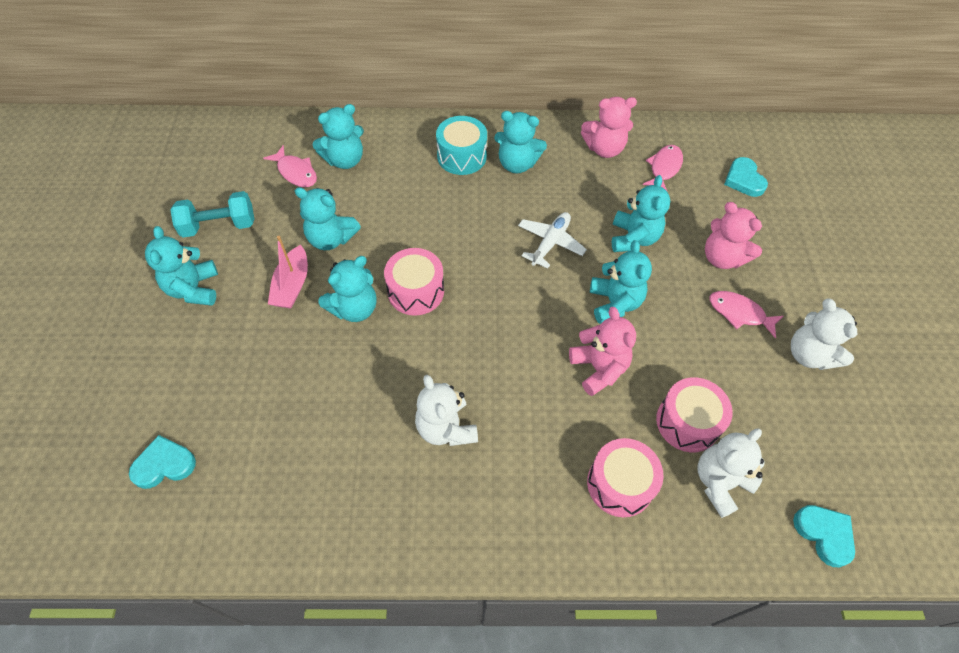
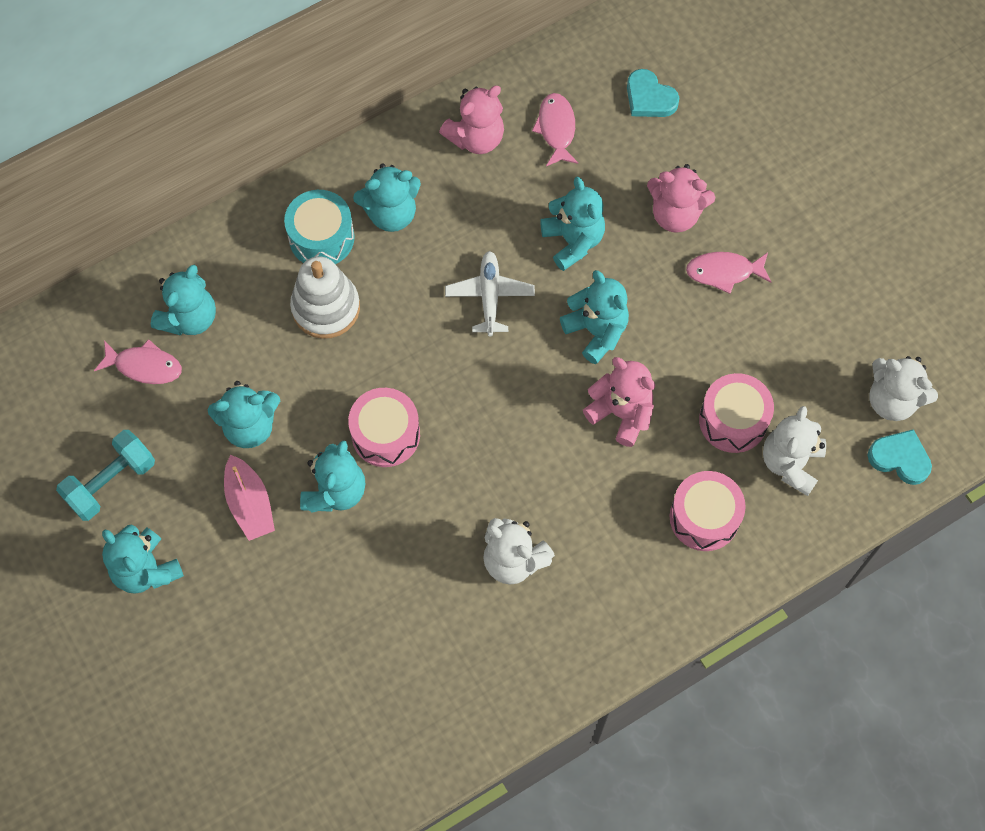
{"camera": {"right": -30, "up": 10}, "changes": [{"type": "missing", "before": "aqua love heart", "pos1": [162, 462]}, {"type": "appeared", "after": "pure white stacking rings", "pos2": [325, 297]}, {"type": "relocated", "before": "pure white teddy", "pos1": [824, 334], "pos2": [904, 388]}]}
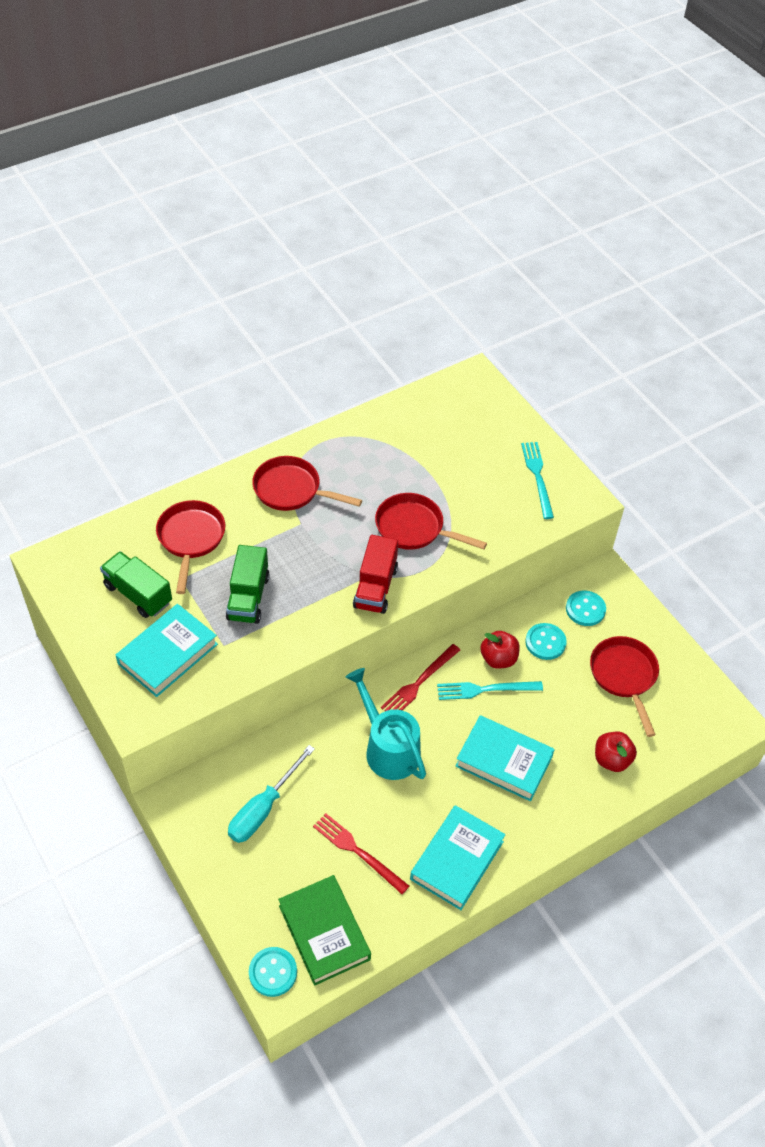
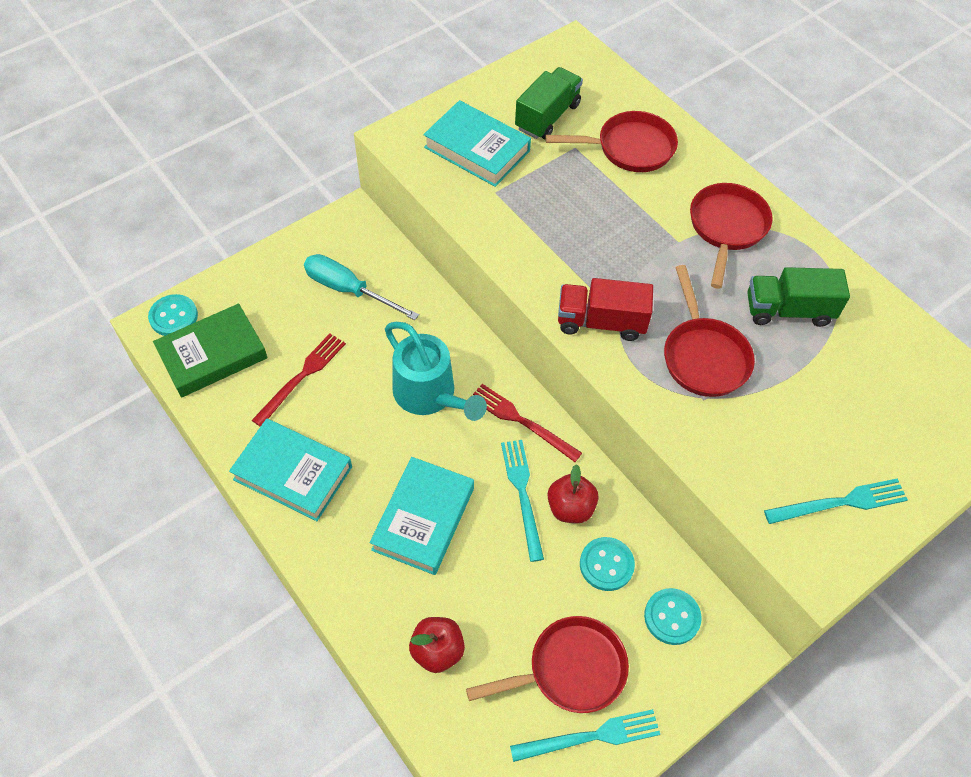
{"camera": {"right": 85, "up": 5}, "changes": [{"type": "appeared", "after": "aqua table fork", "pos2": [585, 735]}, {"type": "relocated", "before": "emerald lorry", "pos1": [248, 584], "pos2": [798, 297]}, {"type": "spun", "before": "aqua sprinkling can", "pos1": [386, 724], "pos2": [436, 371], "turn": 90}, {"type": "spun", "before": "crimson frying pan", "pos1": [431, 521], "pos2": [709, 331], "turn": 150}]}
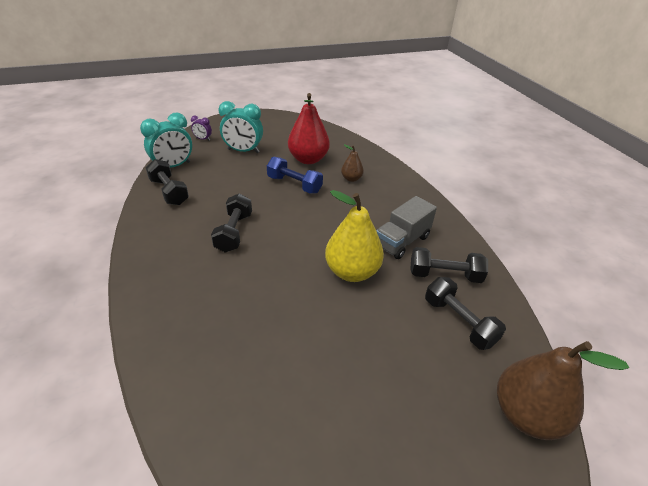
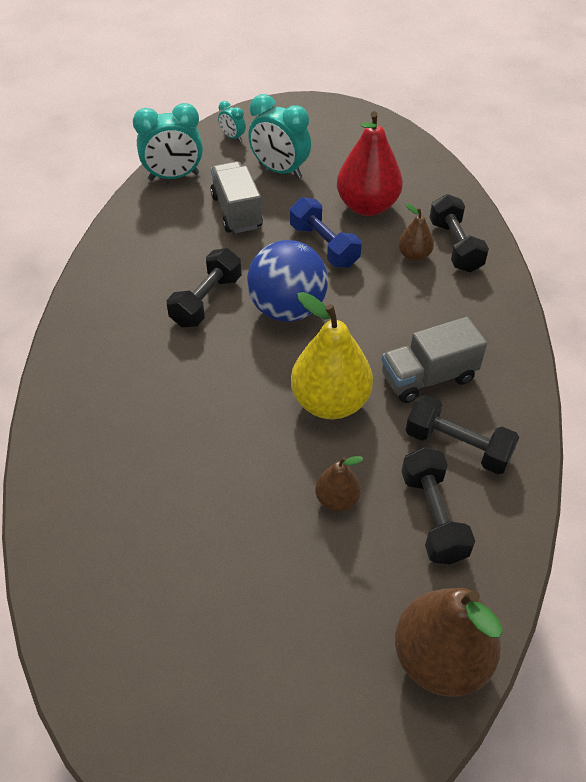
{"camera": {"right": 25, "up": 10}, "changes": [{"type": "appeared", "after": "gray lorry", "pos2": [236, 197]}, {"type": "appeared", "after": "cobalt ball", "pos2": [287, 281]}, {"type": "appeared", "after": "brown pear fruit", "pos2": [339, 483]}, {"type": "relocated", "before": "ebony free weight", "pos1": [167, 182], "pos2": [459, 233]}, {"type": "colour", "before": "royal purple clock", "after": "aqua clock", "pos1": [201, 128], "pos2": [232, 121]}]}
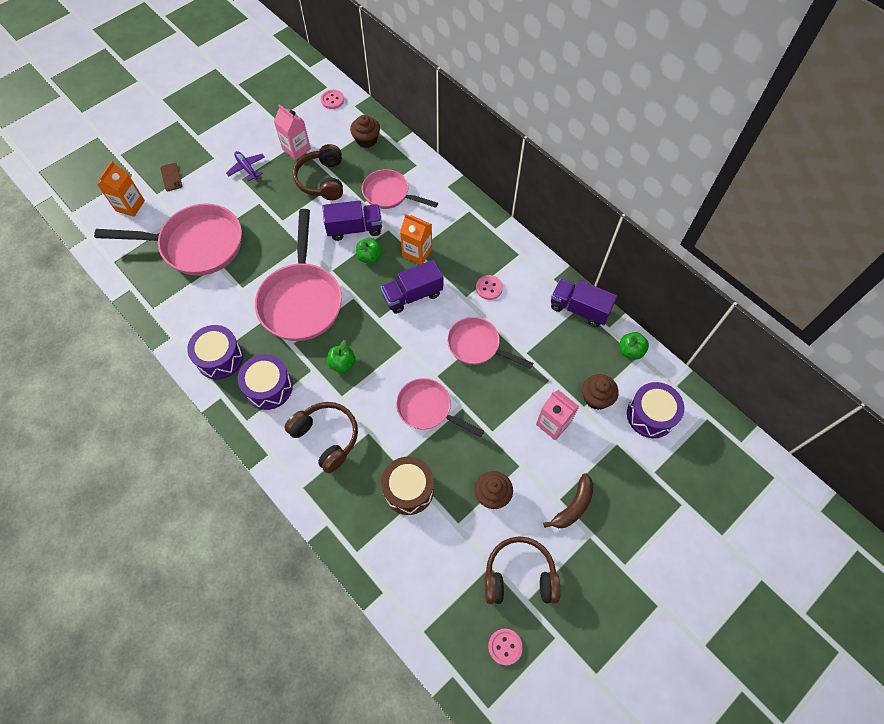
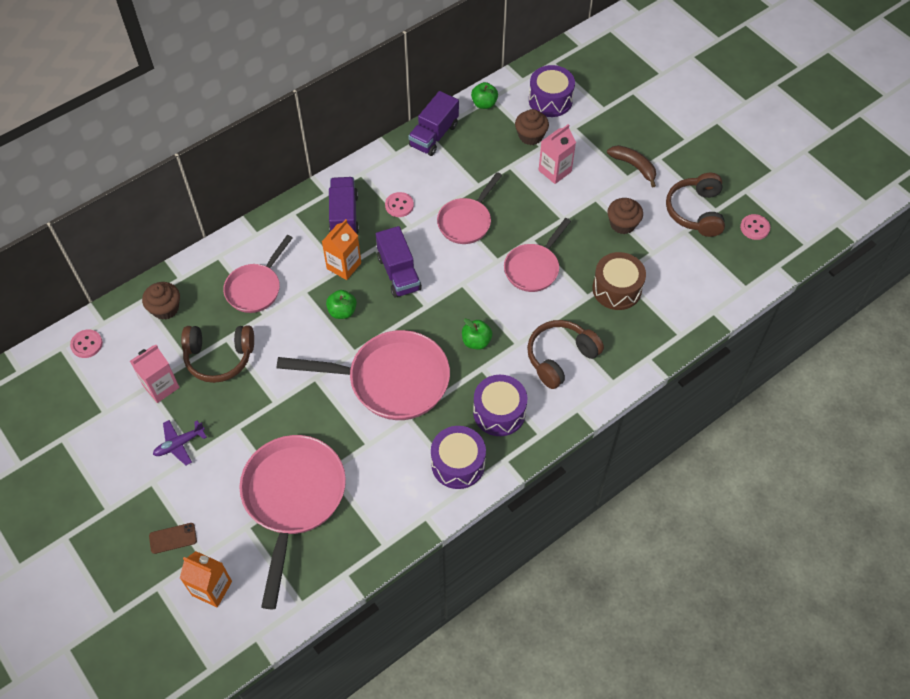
{"camera": {"right": -85, "up": -5}, "changes": [{"type": "relocated", "before": "royal purple lorry", "pos1": [352, 221], "pos2": [344, 205]}]}
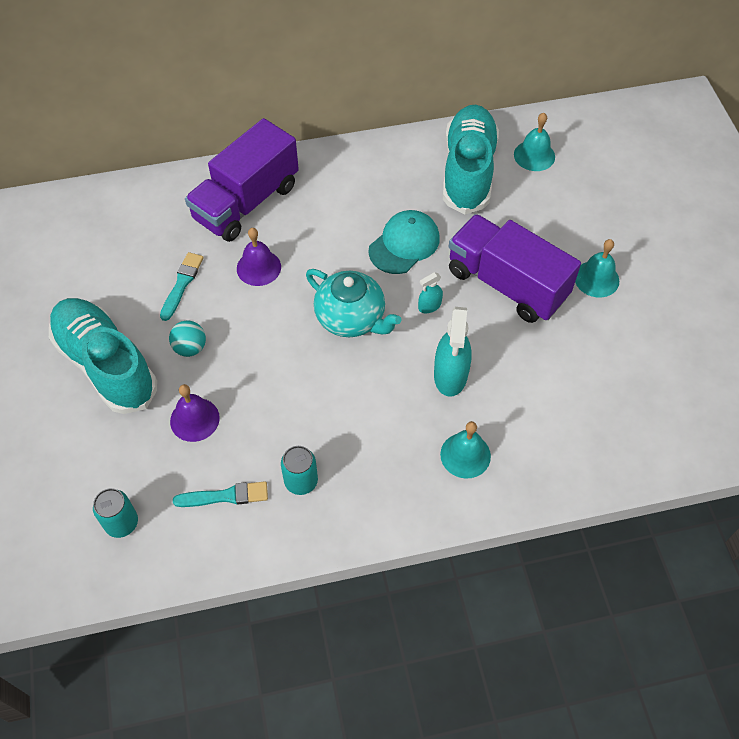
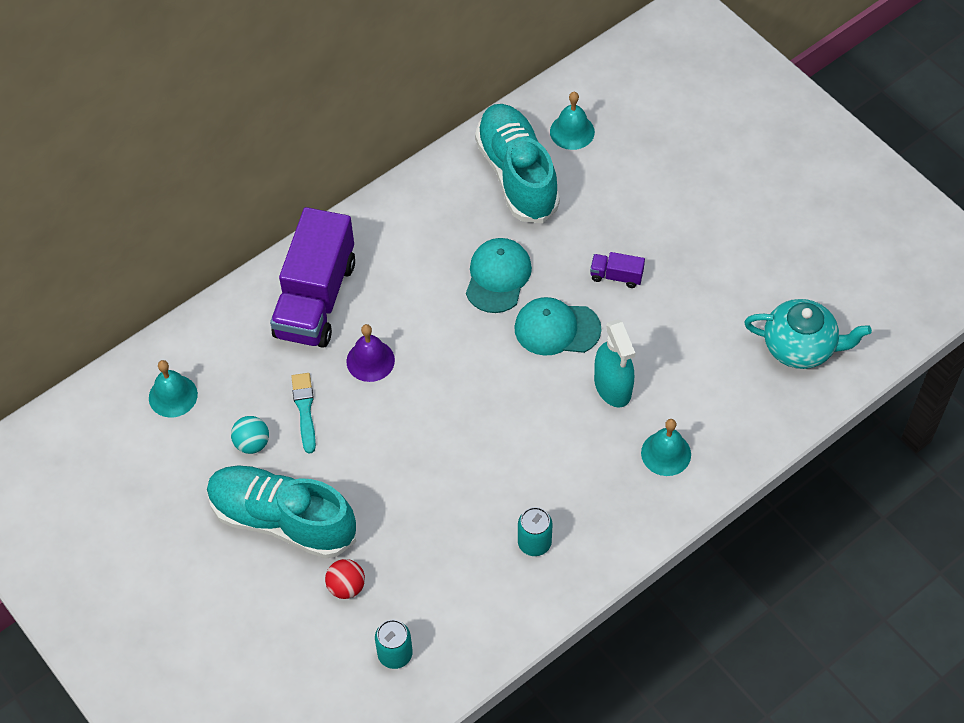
{"camera": {"right": -25, "up": 0}, "changes": [{"type": "missing", "before": "royal purple bell", "pos1": [195, 413]}, {"type": "missing", "before": "aqua brush", "pos1": [220, 494]}, {"type": "appeared", "after": "crimson ball", "pos2": [345, 579]}, {"type": "relocated", "before": "aqua ball", "pos1": [187, 338], "pos2": [250, 435]}, {"type": "relocated", "before": "aqua china teapot", "pos1": [354, 303], "pos2": [808, 334]}, {"type": "relocated", "before": "aqua bell", "pos1": [597, 268], "pos2": [173, 389]}, {"type": "exchanged", "before": "aqua spray bottle", "after": "aqua peaked cap", "pos1": [430, 292], "pos2": [557, 326]}, {"type": "size", "before": "royal purple lorry", "pos1": [515, 268], "pos2": [617, 270], "scale": 0.41}]}
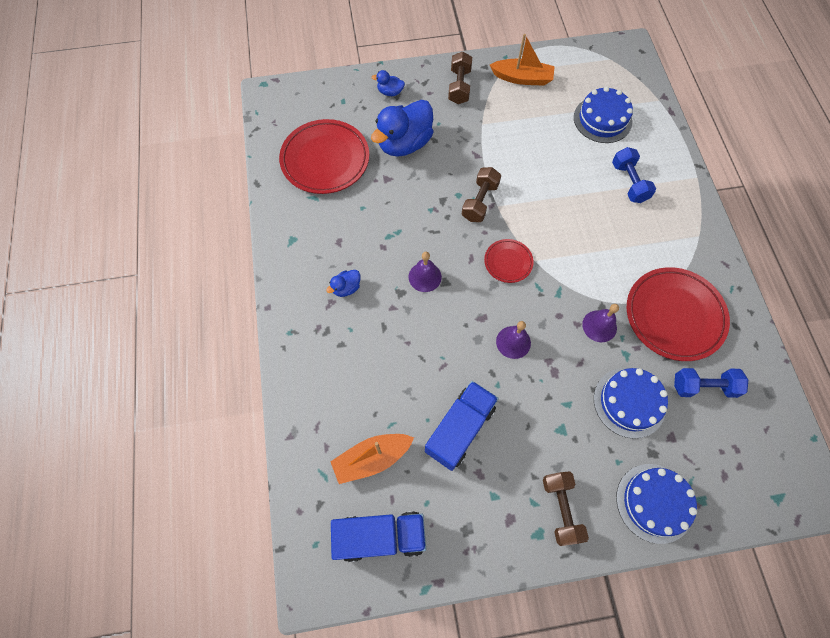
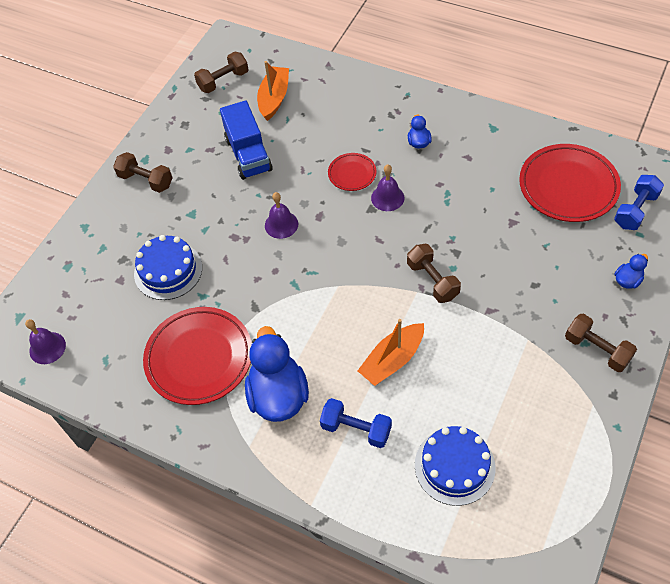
{"camera": {"right": 130, "up": -10}, "changes": [{"type": "missing", "before": "cobalt layer cake", "pos1": [656, 504]}, {"type": "relocated", "before": "cobalt rubber duck", "pos1": [402, 128], "pos2": [277, 374]}, {"type": "relocated", "before": "crimson dinner plate", "pos1": [509, 261], "pos2": [352, 172]}, {"type": "relocated", "before": "orange-coloured toy boat", "pos1": [522, 60], "pos2": [391, 352]}, {"type": "relocated", "before": "royal purple bell", "pos1": [600, 323], "pos2": [45, 341]}, {"type": "relocated", "before": "cobalt free weight", "pos1": [711, 383], "pos2": [639, 202]}, {"type": "exchanged", "before": "cobalt lorry", "after": "brown free weight", "pos1": [378, 536], "pos2": [221, 72]}]}
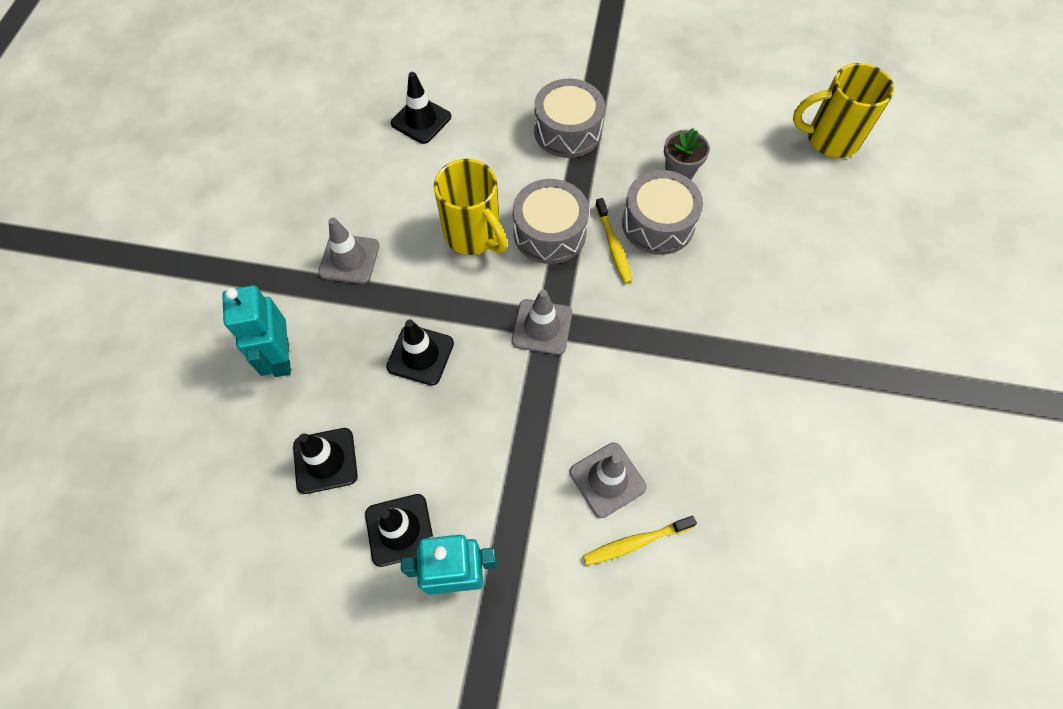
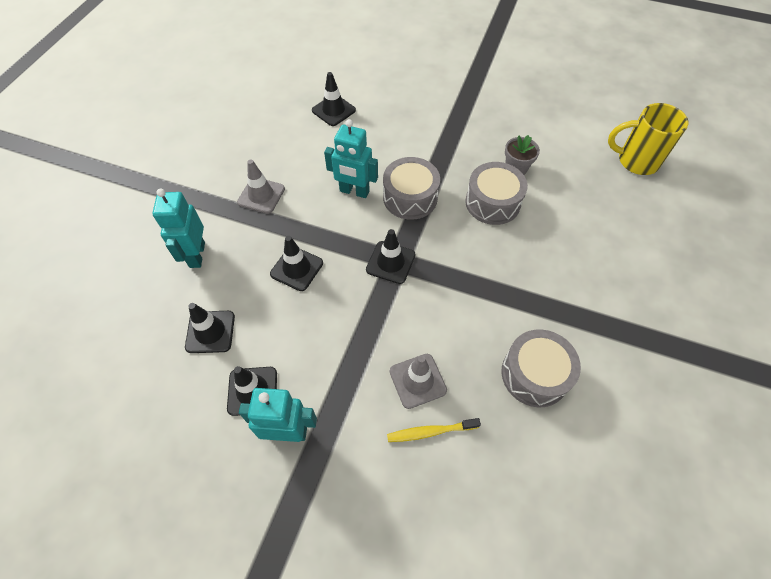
{"camera": {"right": 10, "up": -5}, "changes": [{"type": "missing", "before": "bright yellow dental brush", "pos1": [613, 241]}, {"type": "relocated", "before": "gray snare drum", "pos1": [569, 118], "pos2": [541, 368]}, {"type": "exchanged", "before": "bright yellow coffee mug", "after": "aqua robot", "pos1": [471, 207], "pos2": [351, 158]}, {"type": "colour", "before": "gray traffic cone", "after": "ebony traffic cone", "pos1": [542, 322], "pos2": [391, 256]}]}
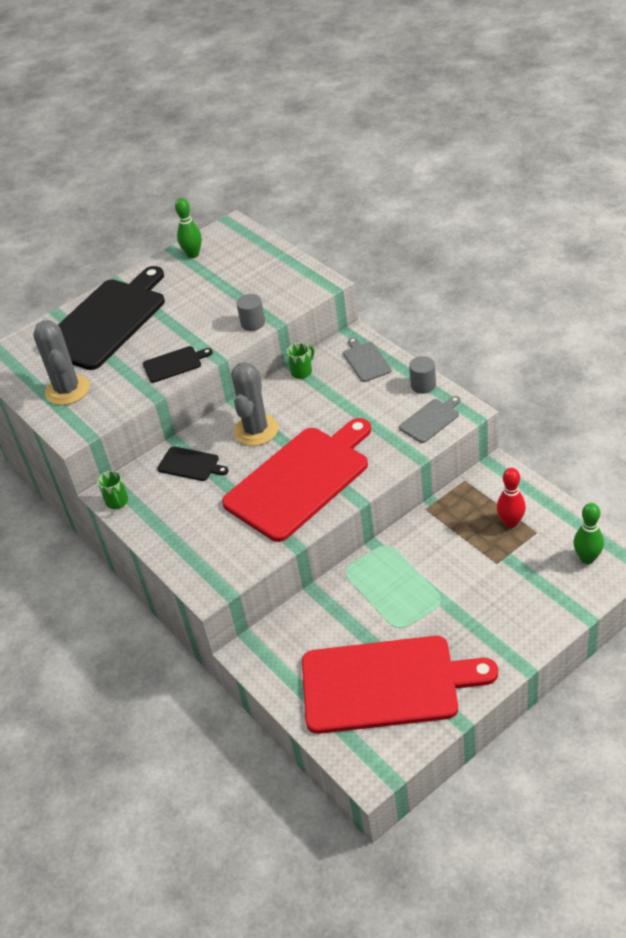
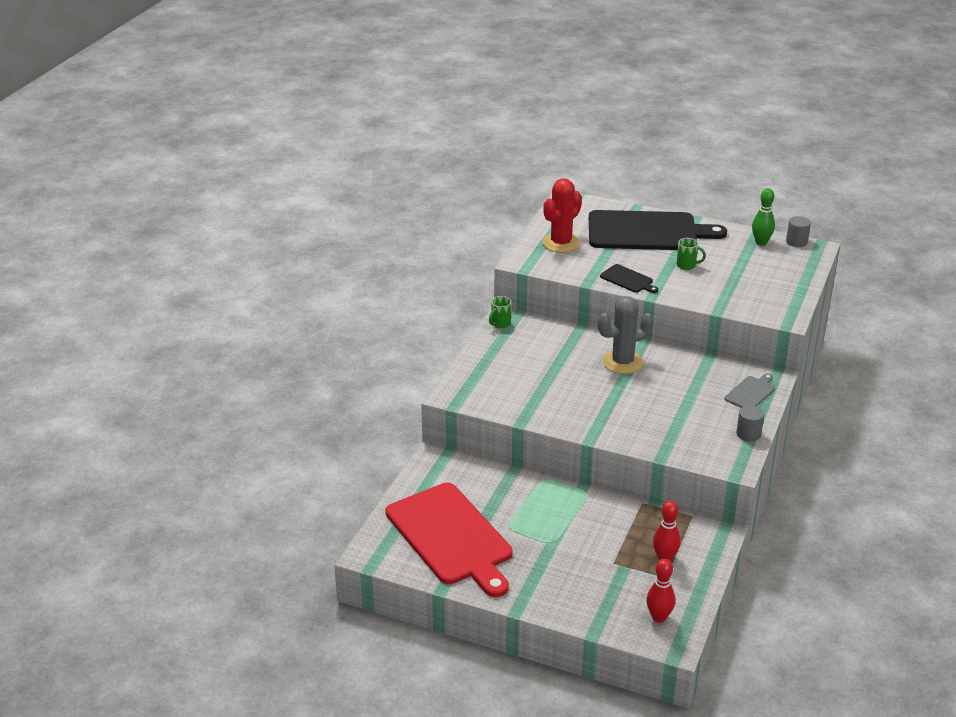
{"camera": {"right": 55, "up": -10}, "changes": [{"type": "missing", "before": "ebony bread board", "pos1": [193, 463]}, {"type": "missing", "before": "crimson bread board", "pos1": [296, 480]}, {"type": "missing", "before": "gray bread board", "pos1": [430, 419]}, {"type": "relocated", "before": "gray cylinder shape", "pos1": [251, 312], "pos2": [798, 231]}, {"type": "relocated", "before": "emerald coffee mug", "pos1": [300, 361], "pos2": [691, 254]}, {"type": "colour", "before": "gray prickly plant", "after": "crimson prickly plant", "pos1": [61, 362], "pos2": [562, 215]}, {"type": "colour", "before": "emerald bowling pin", "after": "crimson bowling pin", "pos1": [588, 533], "pos2": [660, 590]}]}
